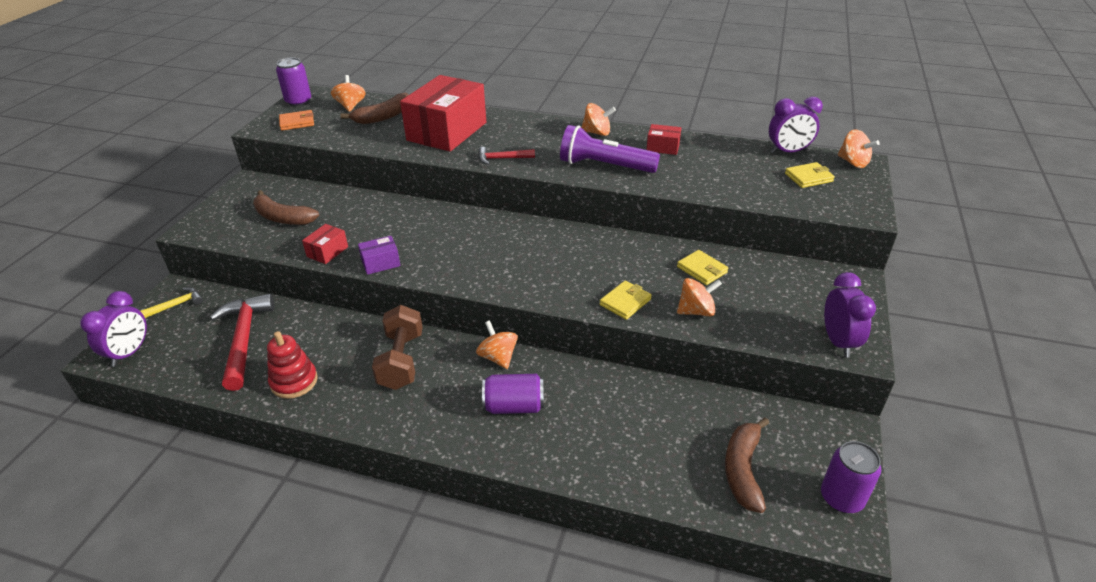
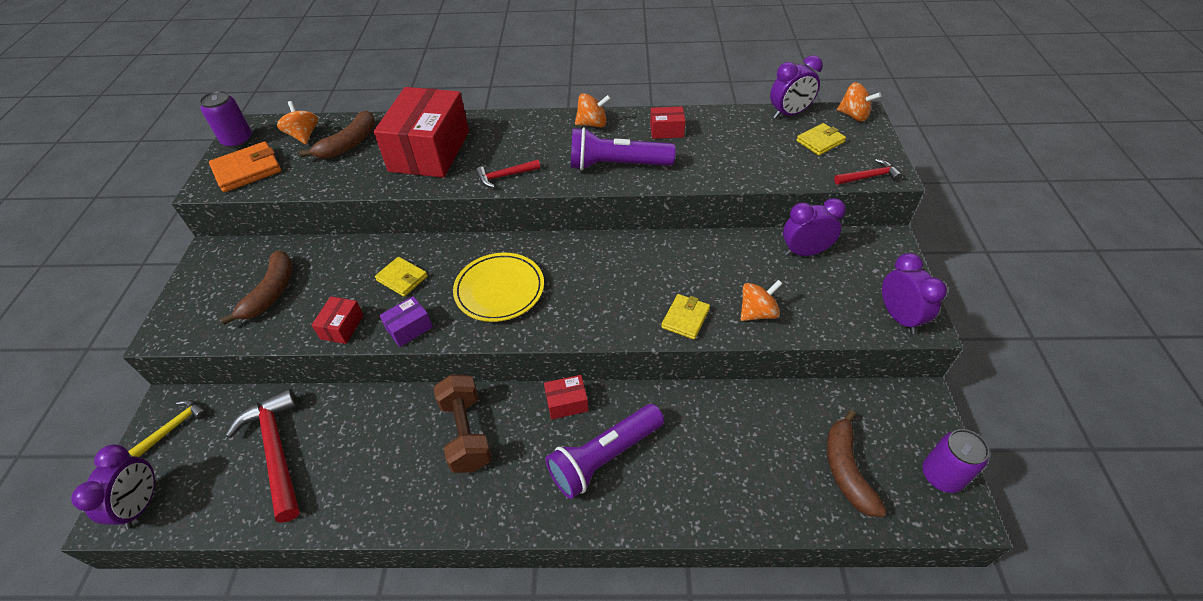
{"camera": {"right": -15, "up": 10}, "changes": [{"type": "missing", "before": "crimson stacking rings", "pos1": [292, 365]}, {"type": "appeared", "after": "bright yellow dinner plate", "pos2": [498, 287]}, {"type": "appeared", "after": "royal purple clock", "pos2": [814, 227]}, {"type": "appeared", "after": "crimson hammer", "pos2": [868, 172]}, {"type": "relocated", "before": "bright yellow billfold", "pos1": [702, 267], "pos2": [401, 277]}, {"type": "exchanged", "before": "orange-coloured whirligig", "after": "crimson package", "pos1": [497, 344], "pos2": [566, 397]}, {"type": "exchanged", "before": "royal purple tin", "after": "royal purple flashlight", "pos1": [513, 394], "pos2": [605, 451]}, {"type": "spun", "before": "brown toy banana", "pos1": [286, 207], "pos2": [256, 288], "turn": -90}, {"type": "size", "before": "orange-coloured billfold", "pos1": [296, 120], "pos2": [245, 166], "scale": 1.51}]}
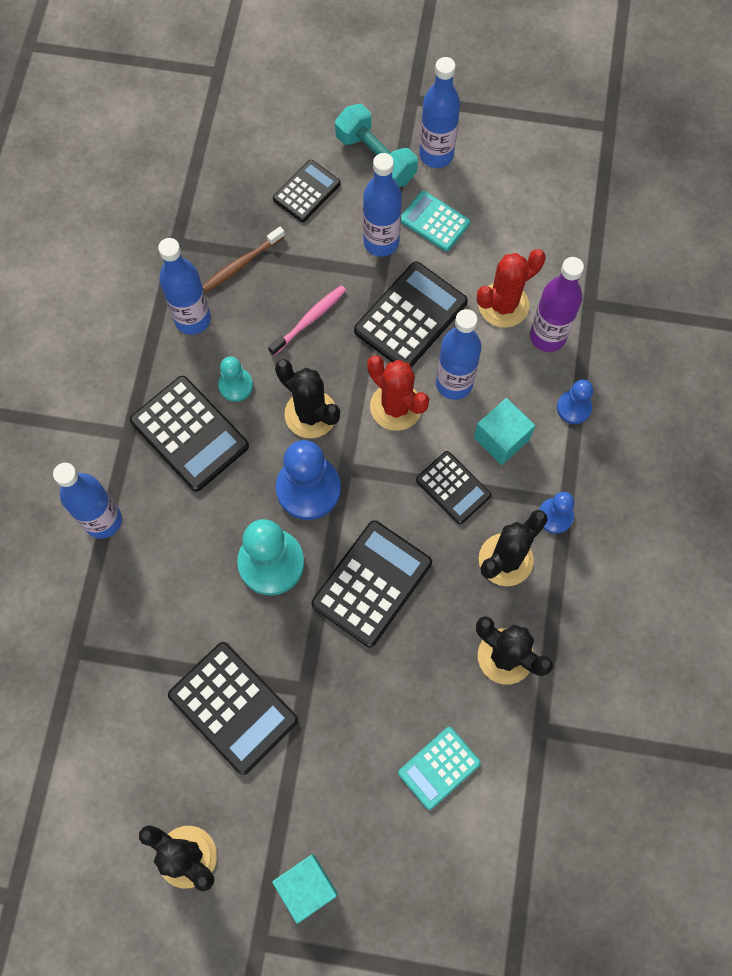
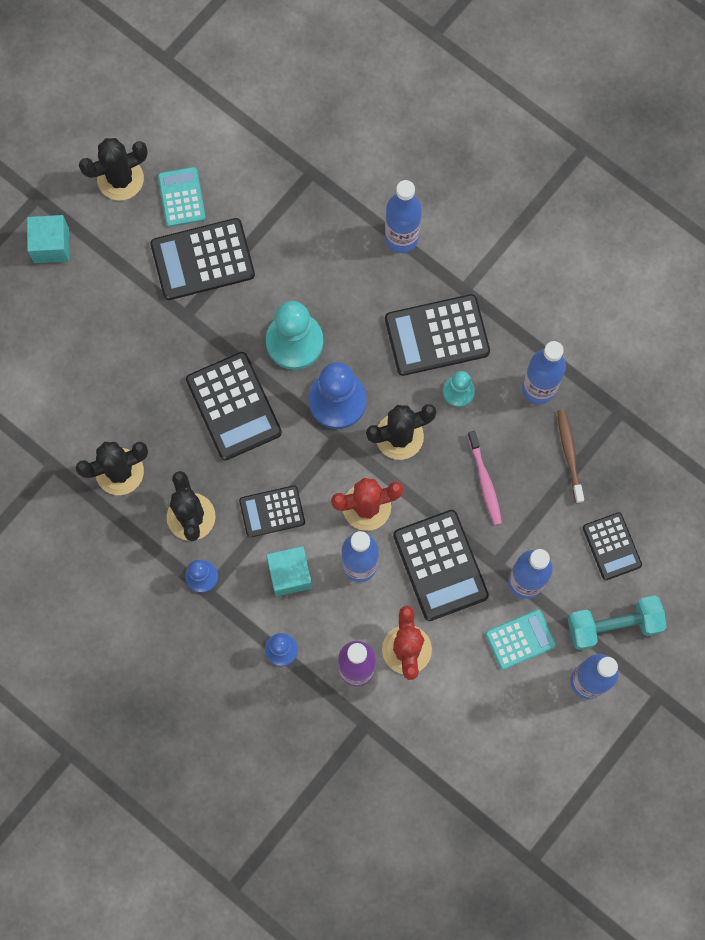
{"camera": {"right": 120, "up": 5}, "changes": [{"type": "relocated", "before": "aqua calculator", "pos1": [439, 768], "pos2": [182, 197]}]}
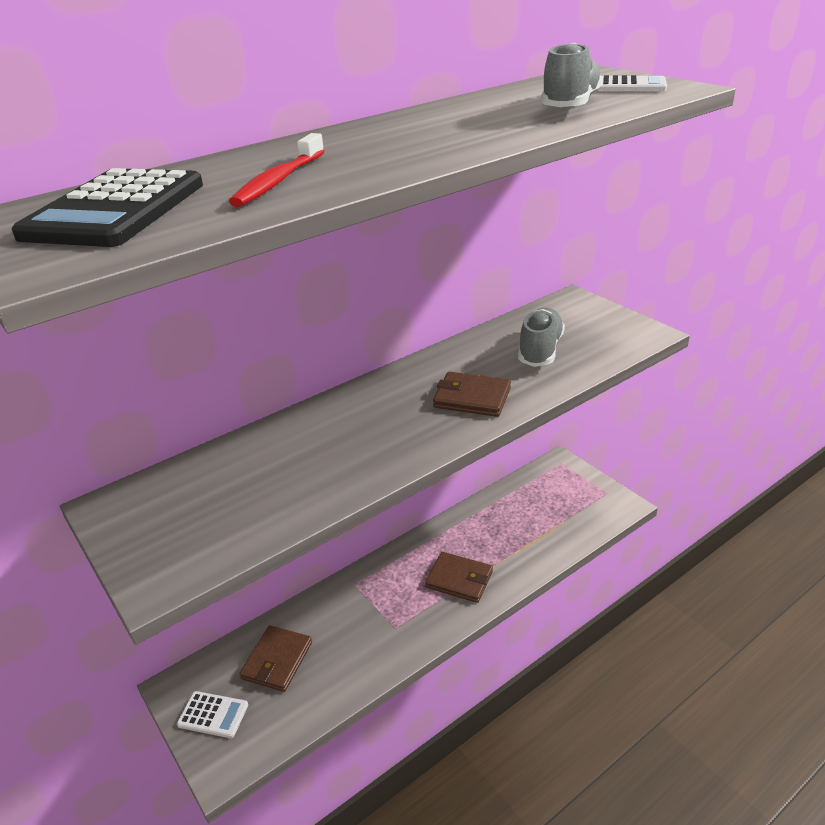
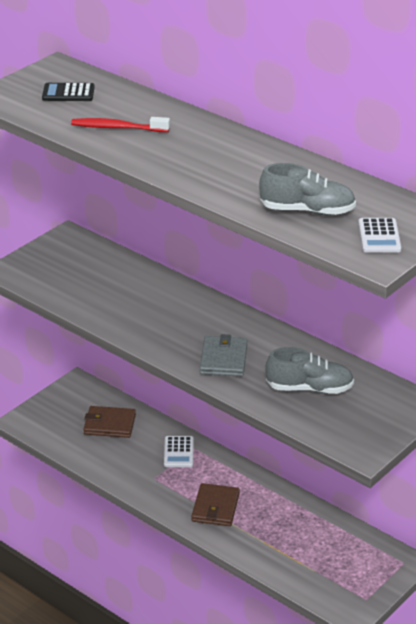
{"camera": {"right": 75, "up": 0}, "changes": [{"type": "relocated", "before": "pure white calculator", "pos1": [212, 714], "pos2": [179, 451]}, {"type": "colour", "before": "brown billfold", "after": "gray billfold", "pos1": [472, 394], "pos2": [223, 355]}, {"type": "size", "before": "ebony calculator", "pos1": [107, 207], "pos2": [68, 92], "scale": 0.54}]}
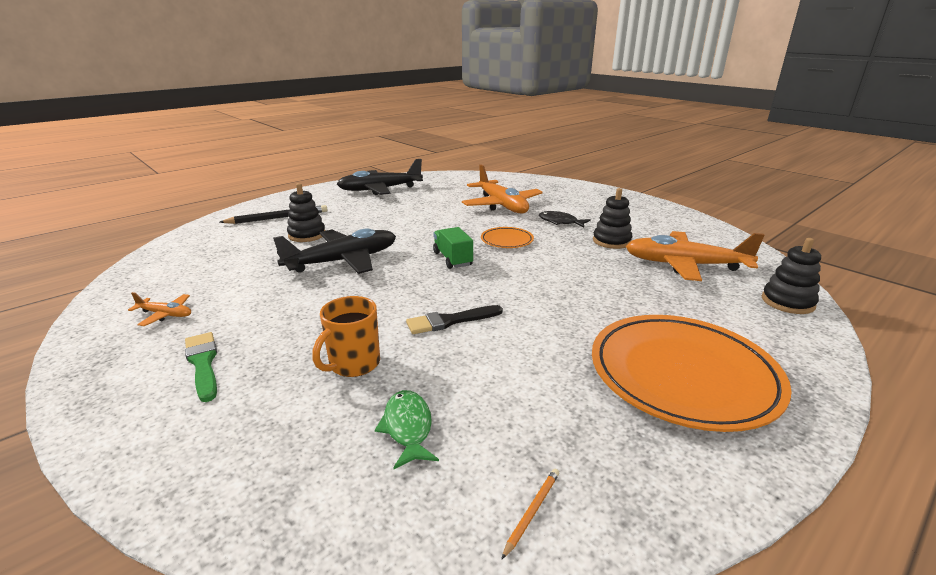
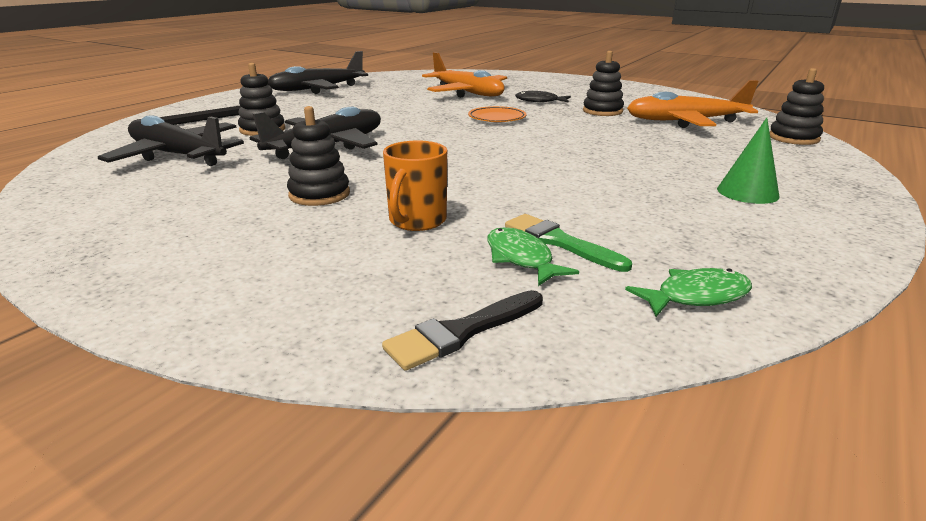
{"camera": {"right": -15, "up": 0}, "changes": [{"type": "missing", "before": "orange-coloured aeroplane", "pos1": [159, 309]}, {"type": "missing", "before": "emerald lorry", "pos1": [453, 248]}, {"type": "appeared", "after": "ebony aeroplane", "pos2": [171, 140]}, {"type": "appeared", "after": "ebony stacking rings", "pos2": [318, 156]}, {"type": "relocated", "before": "emerald brush", "pos1": [201, 367], "pos2": [568, 243]}, {"type": "relocated", "before": "ebony brush", "pos1": [454, 319], "pos2": [462, 330]}, {"type": "exchanged", "before": "orange-coloured lead pencil", "after": "emerald toy fish", "pos1": [530, 514], "pos2": [688, 292]}, {"type": "exchanged", "before": "orange-coloured dinner plate", "after": "emerald solid cone", "pos1": [692, 373], "pos2": [748, 161]}]}
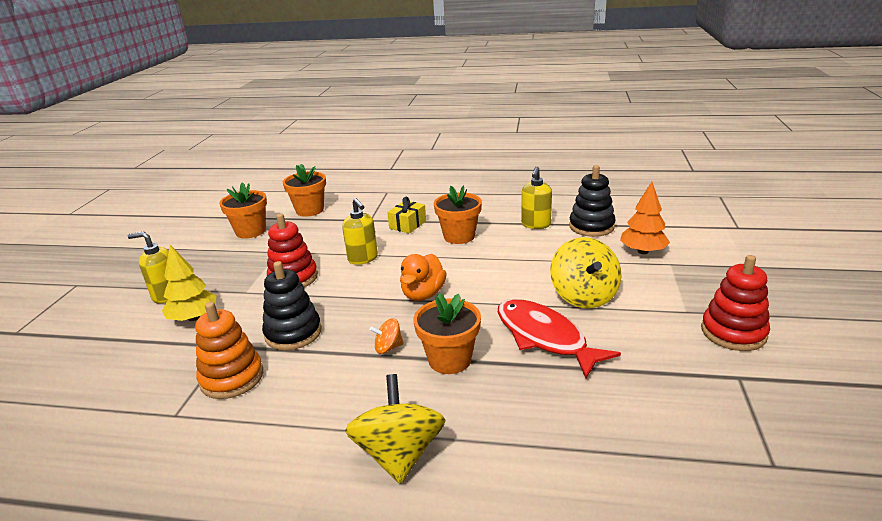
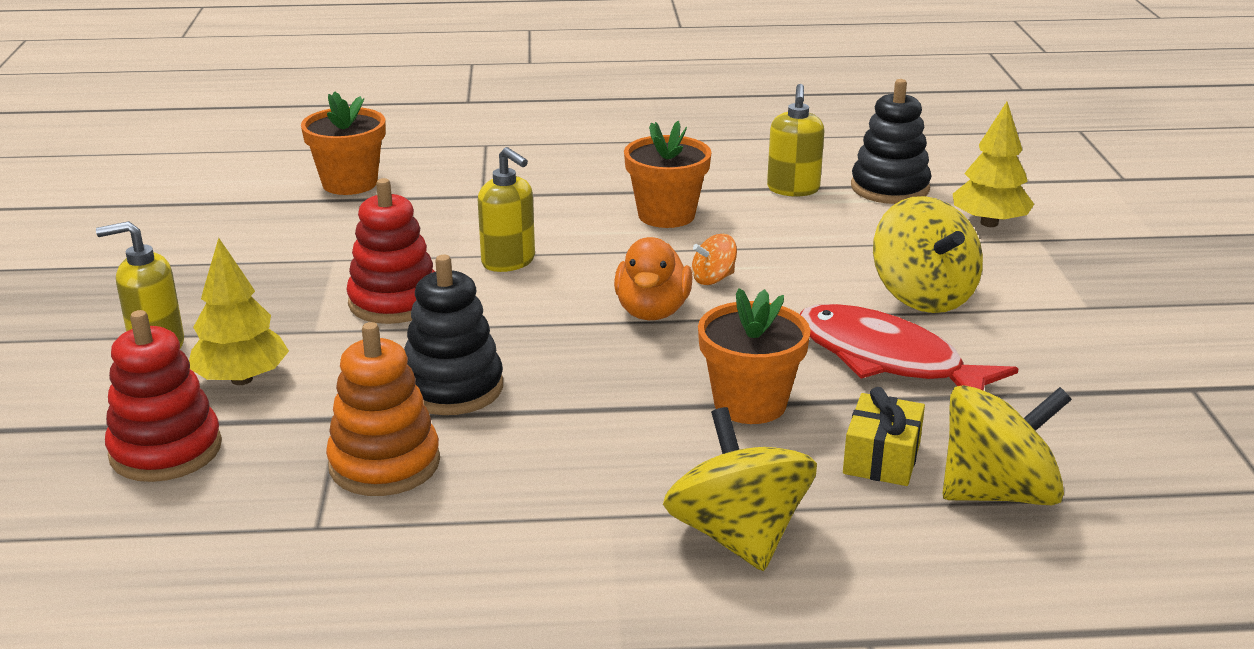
{"camera": {"right": -15, "up": 0}, "changes": [{"type": "missing", "before": "orange-coloured flower pot", "pos1": [243, 210]}, {"type": "appeared", "after": "bright yellow whirligig", "pos2": [1007, 445]}, {"type": "relocated", "before": "orange-coloured whirligig", "pos1": [387, 336], "pos2": [714, 259]}, {"type": "relocated", "before": "bright yellow present", "pos1": [406, 215], "pos2": [884, 436]}, {"type": "relocated", "before": "crimson stacking rings", "pos1": [735, 303], "pos2": [163, 396]}, {"type": "colour", "before": "orange-coloured fir tree", "after": "bright yellow fir tree", "pos1": [645, 218], "pos2": [993, 164]}]}
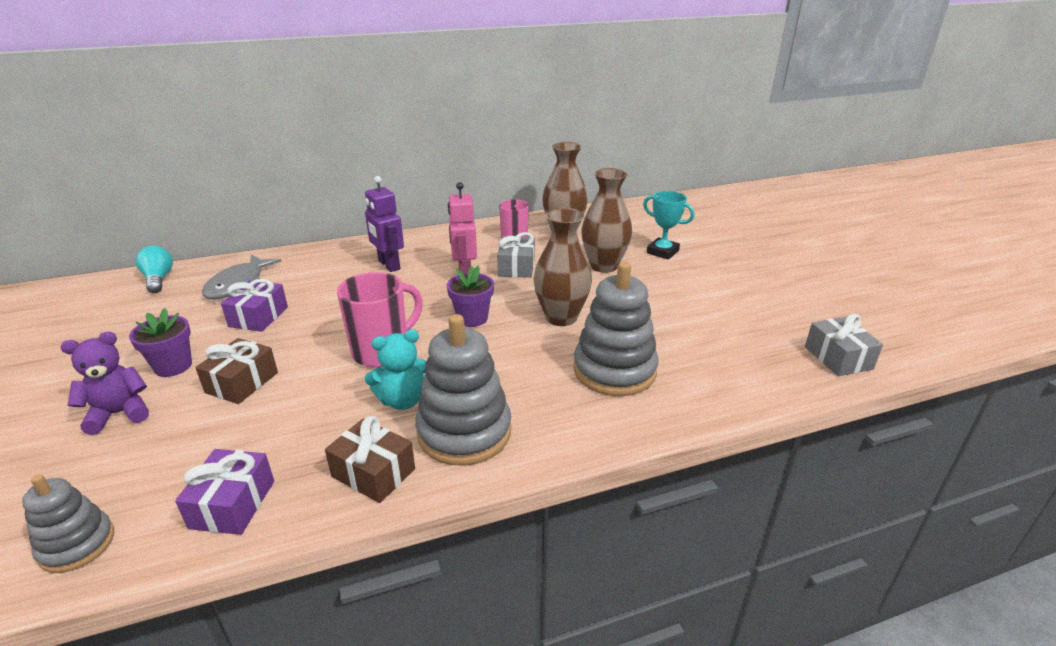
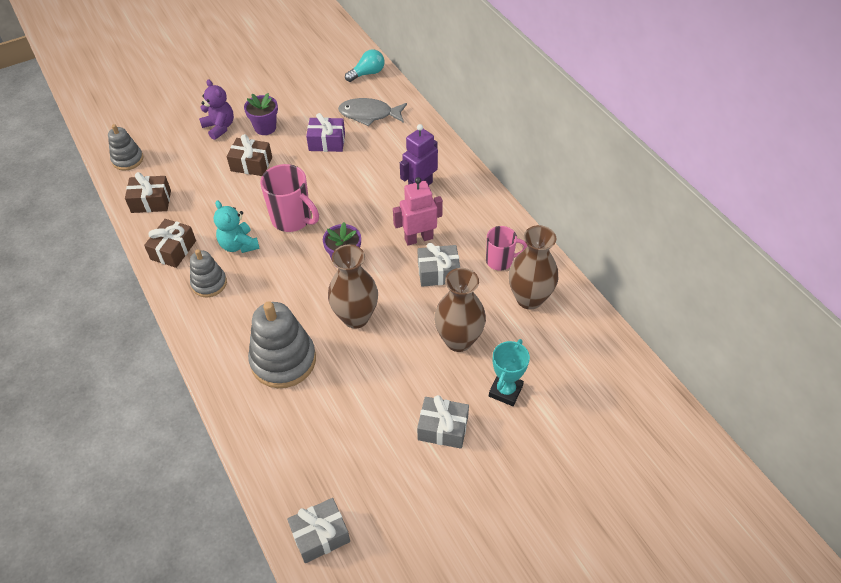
{"camera": {"right": 80, "up": 20}, "changes": [{"type": "appeared", "after": "gray present", "pos2": [443, 422]}, {"type": "colour", "before": "royal purple present", "after": "brown present", "pos1": [224, 492], "pos2": [148, 192]}, {"type": "size", "before": "gray stacking rings", "pos1": [463, 389], "pos2": [208, 273], "scale": 0.58}]}
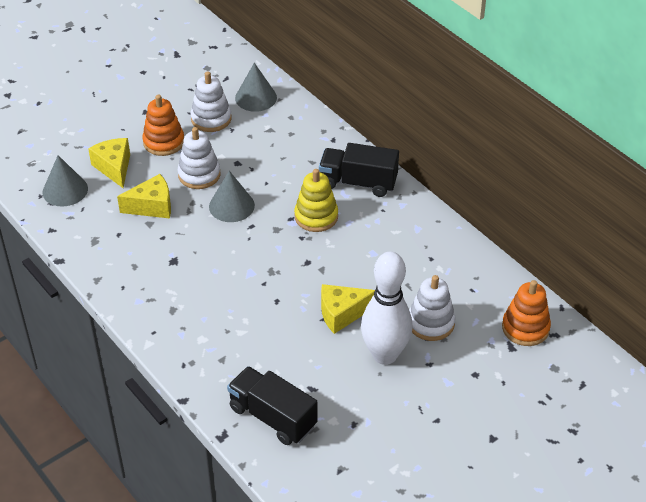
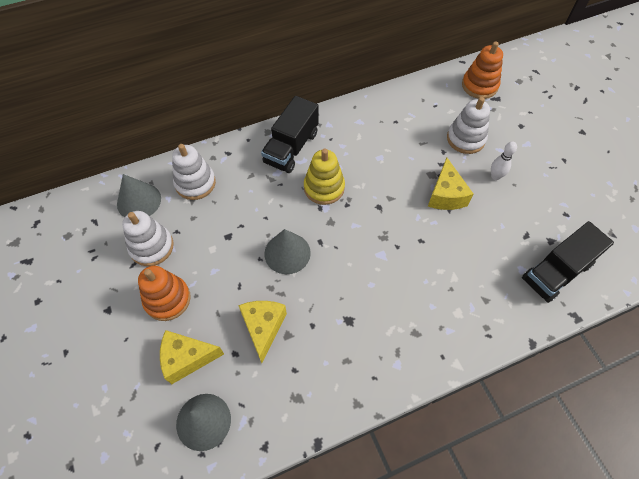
{"camera": {"right": -75, "up": 15}, "changes": [{"type": "relocated", "before": "pure white stacking rings", "pos1": [199, 158], "pos2": [194, 172]}, {"type": "size", "before": "pure white bowling pin", "pos1": [386, 308], "pos2": [504, 160], "scale": 0.43}]}
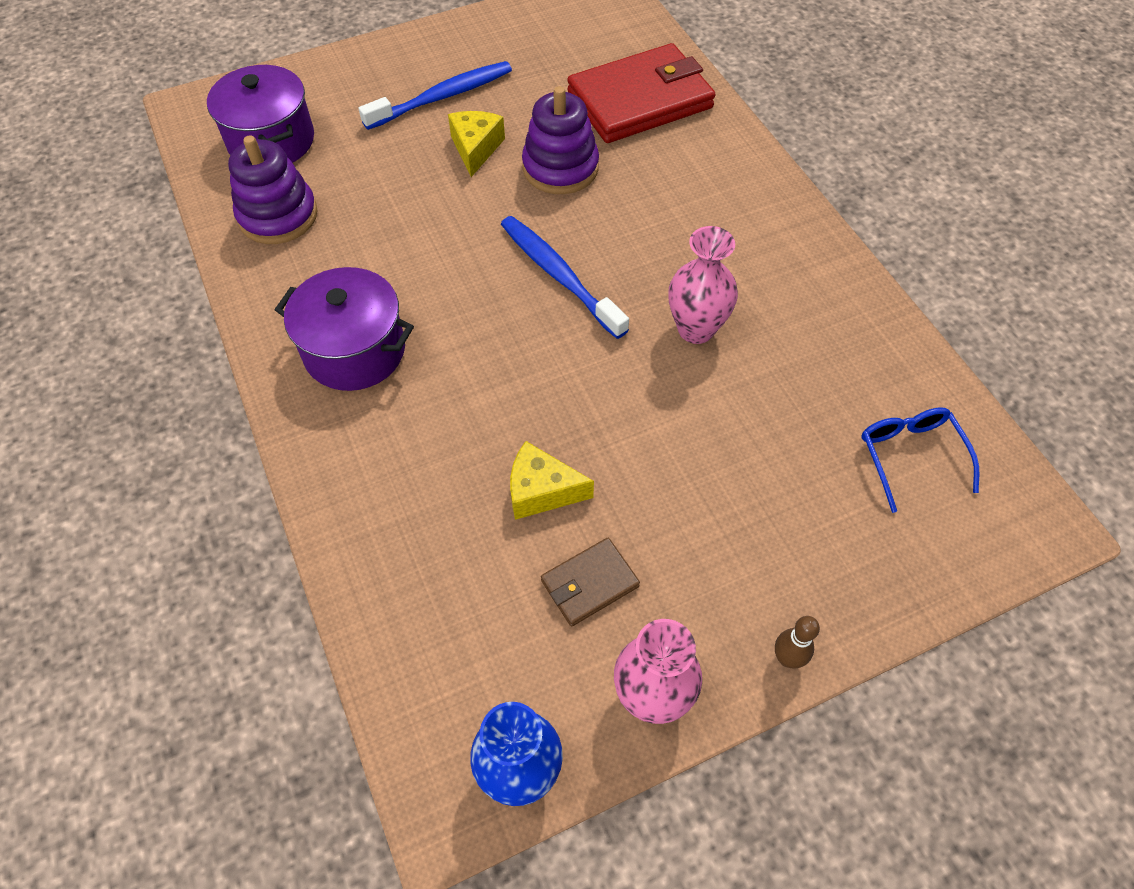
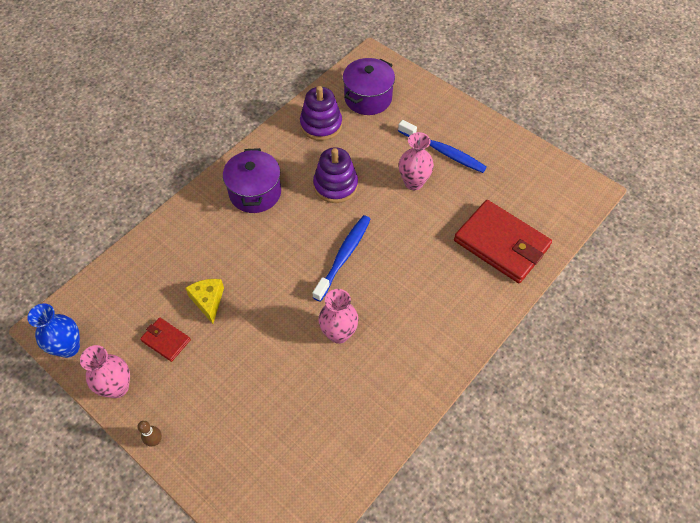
{"camera": {"right": 65, "up": 0}, "changes": [{"type": "missing", "before": "cobalt eyeglasses", "pos1": [920, 460]}, {"type": "relocated", "before": "royal purple stacking rings", "pos1": [560, 140], "pos2": [335, 175]}, {"type": "exchanged", "before": "bright yellow cheese", "after": "pink vase", "pos1": [476, 144], "pos2": [416, 161]}, {"type": "colour", "before": "brown billfold", "after": "crimson billfold", "pos1": [590, 582], "pos2": [165, 339]}]}
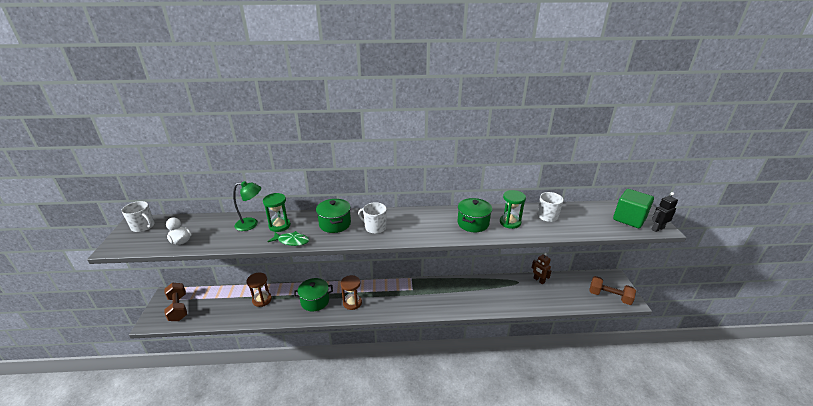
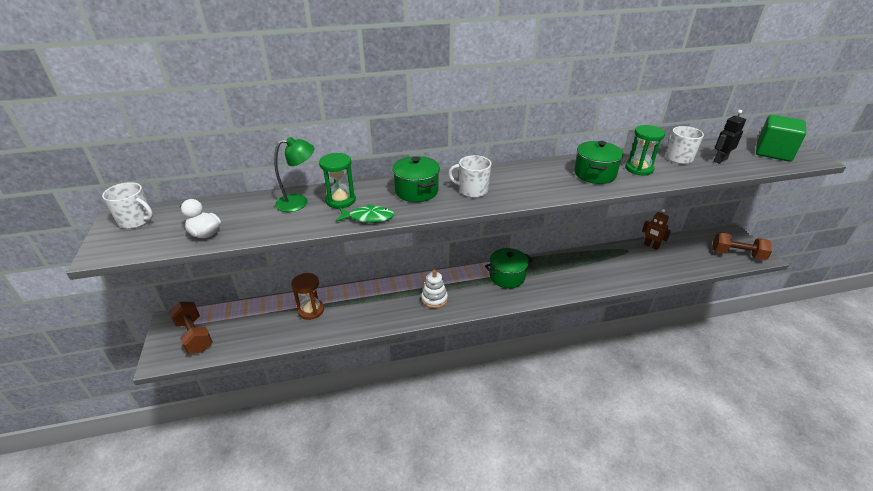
{"camera": {"right": -10, "up": 5}, "changes": [{"type": "relocated", "before": "emerald pot", "pos1": [313, 294], "pos2": [509, 268]}, {"type": "relocated", "before": "ebony robot", "pos1": [664, 212], "pos2": [730, 137]}, {"type": "exchanged", "before": "brown sand timer", "after": "pure white stacking rings", "pos1": [351, 292], "pos2": [434, 288]}]}
